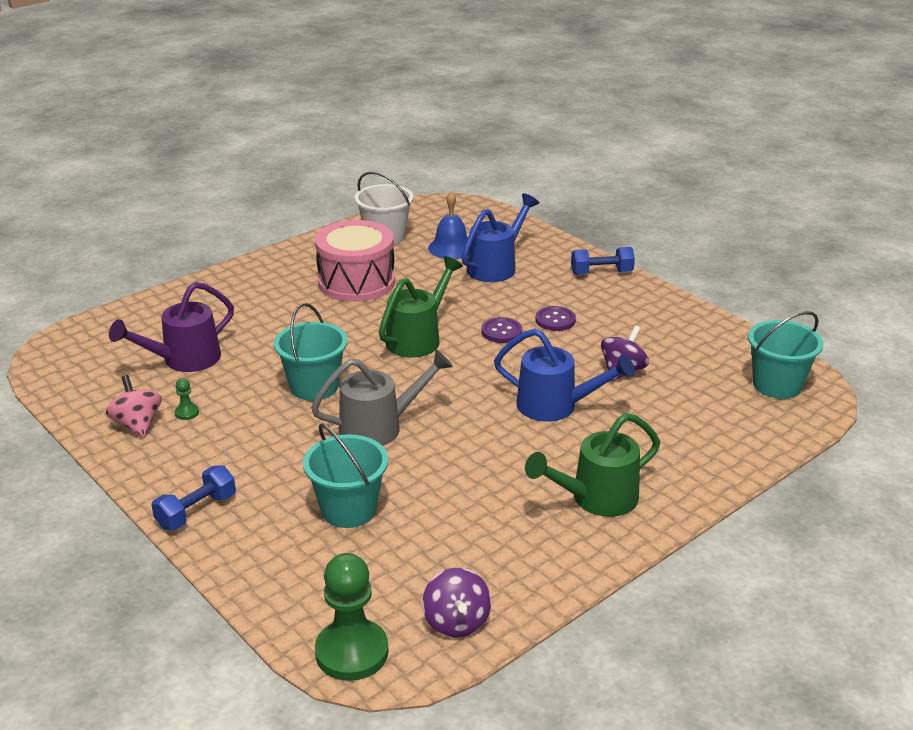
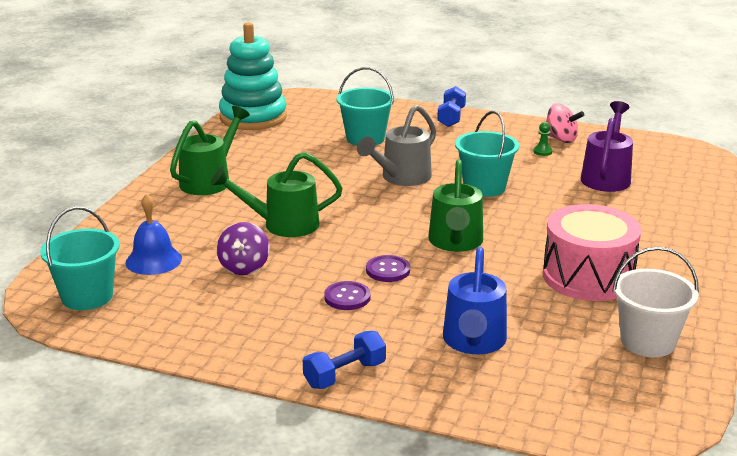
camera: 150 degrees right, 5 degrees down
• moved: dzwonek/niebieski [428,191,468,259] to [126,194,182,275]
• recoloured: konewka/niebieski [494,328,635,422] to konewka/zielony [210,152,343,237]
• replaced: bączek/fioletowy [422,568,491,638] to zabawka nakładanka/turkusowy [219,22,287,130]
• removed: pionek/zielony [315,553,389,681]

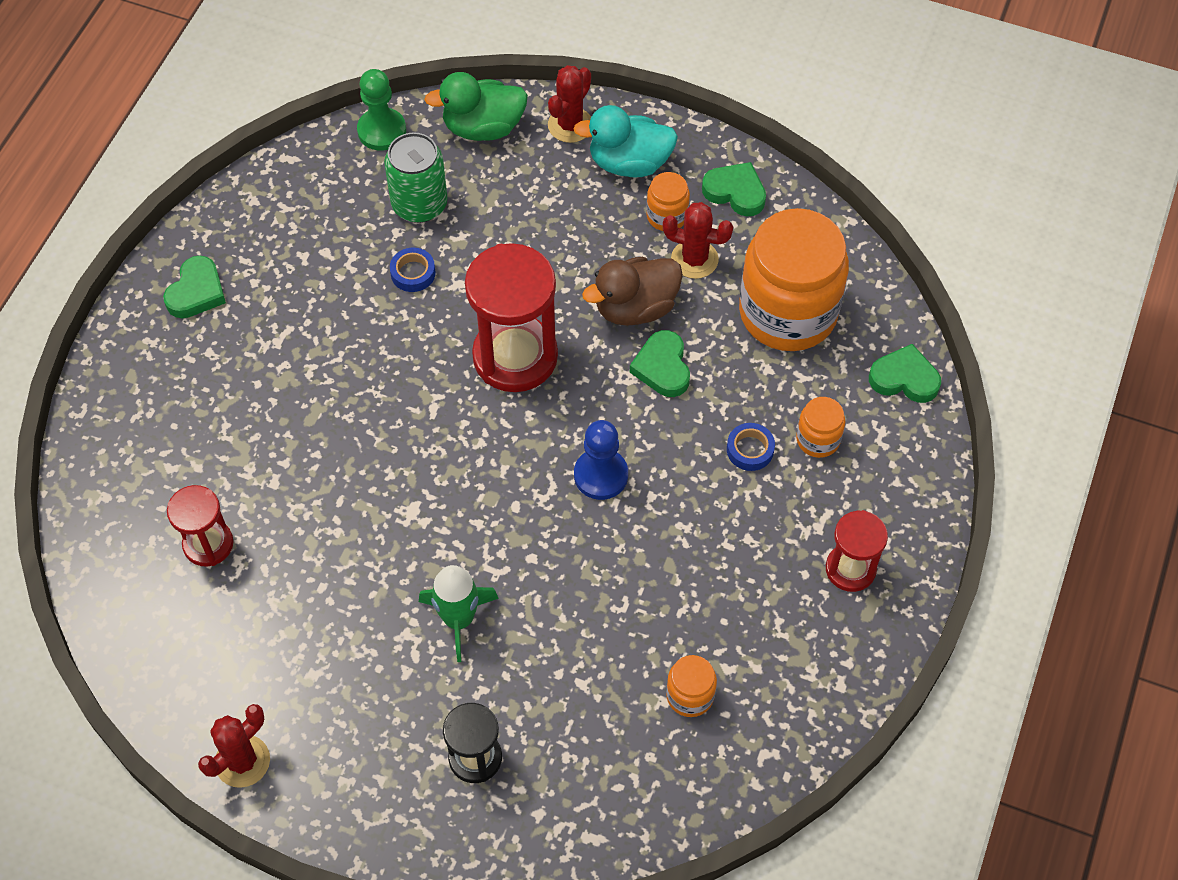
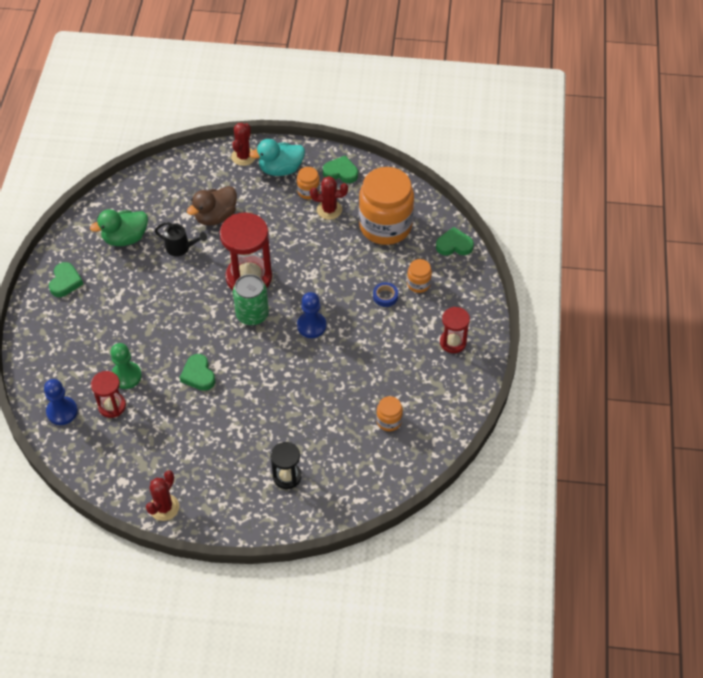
camera: 15 degrees left, 5 degrees down
• added: pionek/niebieski [44,379,78,425]
• moved: kaczka/zielony [424,72,528,141] to [90,209,148,246]
• moved: pionek/zielony [357,69,406,150] to [111,343,142,389]
• replaced: taśma klejąca/niebieski [390,248,436,292] to konewka/czarny [155,222,207,256]
• moved: serce/zielony [630,330,690,397] to [180,354,216,391]
• moved: kaczka/brązowy [582,257,683,326] to [187,186,237,226]
• moved: puszka/zielony [384,132,448,223] to [233,274,269,325]
• removed: rakieta/zielony [419,565,499,662]

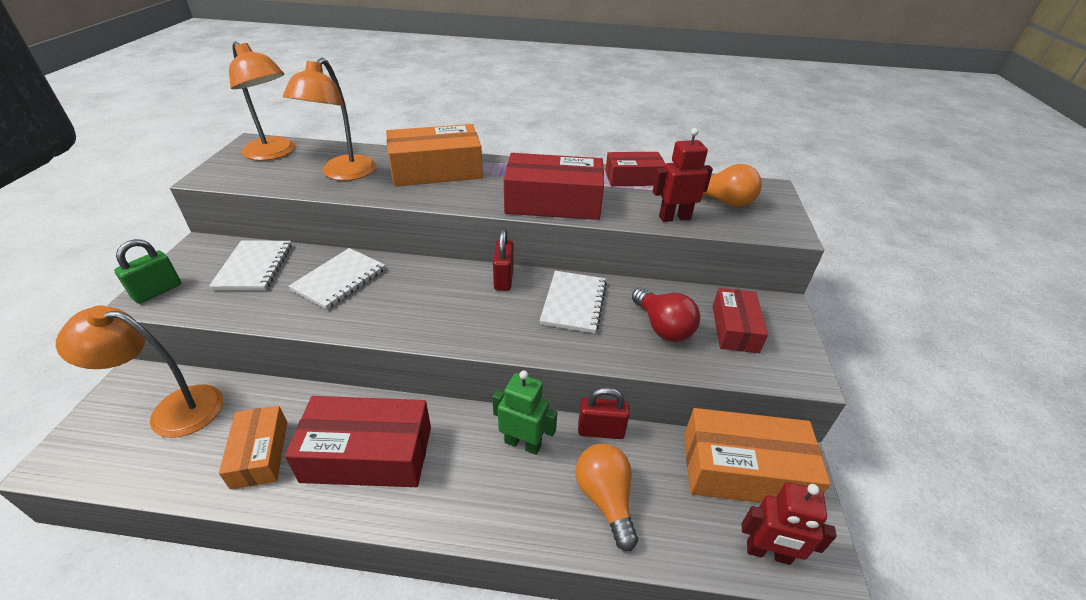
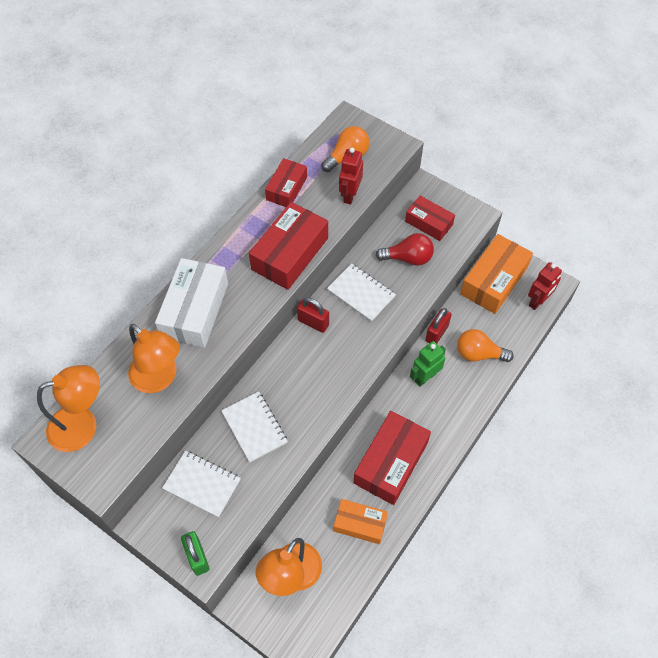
camera: 60 degrees left, 20 degrees up
• recoloured: pudełko/pomarańczowy [386,124,483,187] to pudełko/biały [155,258,228,348]

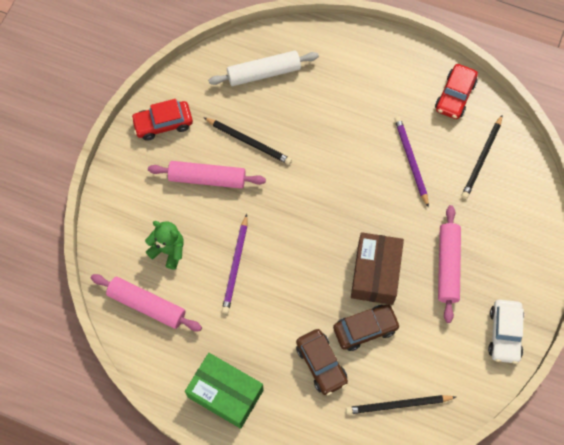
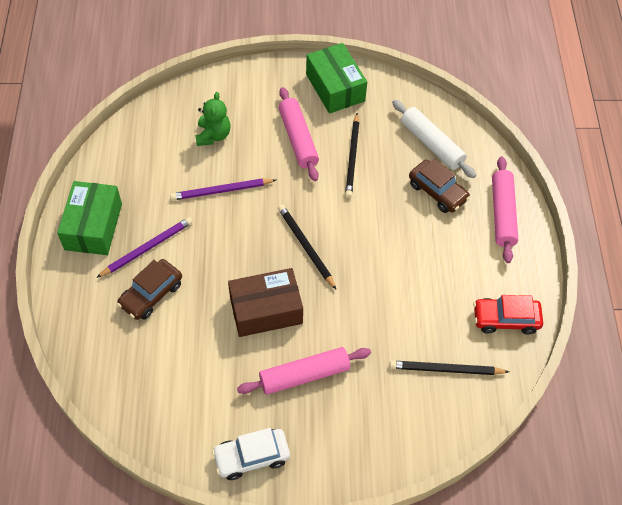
camera: 65 degrees right, 10 degrees down
• moved: ołówek/fioletowy [394,117,429,208] to [96,217,193,278]
• moved: ołówek/czarny [346,395,456,415] to [278,205,336,289]
• replaced: samochód/czerwony [131,99,193,141] to pudełko/zielony [306,43,367,114]
• moved: samochód/brązowy [333,304,400,351] to [409,158,470,213]
• moved: wałek do ciasta/różowy [91,274,202,331] to [492,156,518,263]

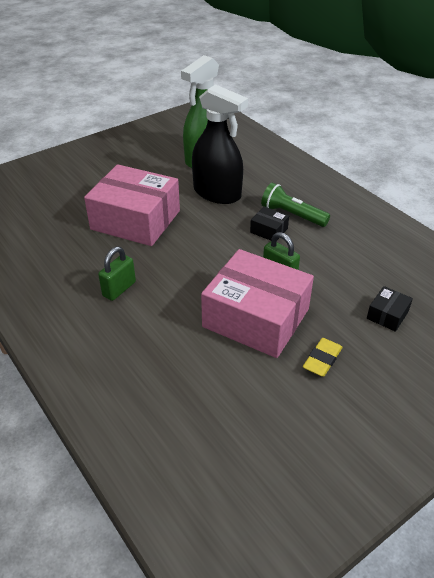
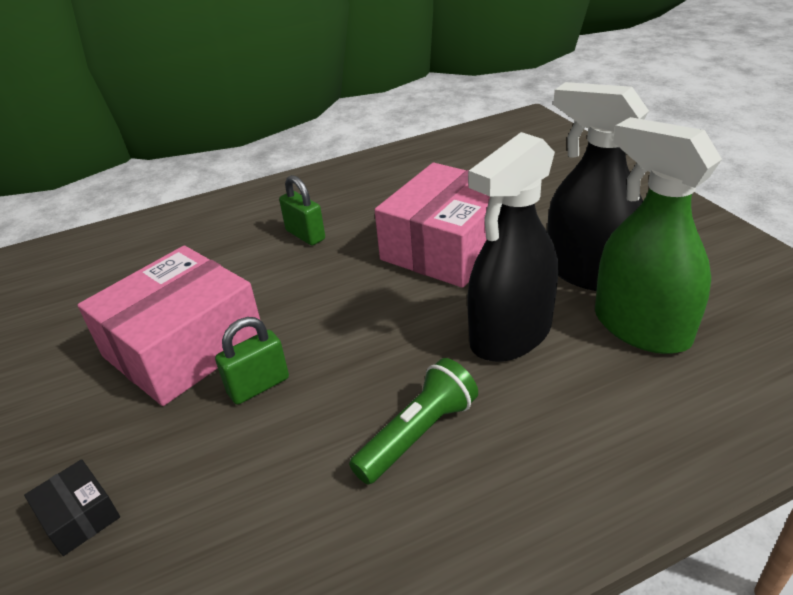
camera: 105 degrees right, 5 degrees down
• added: spryskiwacz/czarny [547,82,649,291]
• removed: pudełko/czarny [250,207,289,241]
• removed: gumka do mazania/żółty [303,338,342,377]

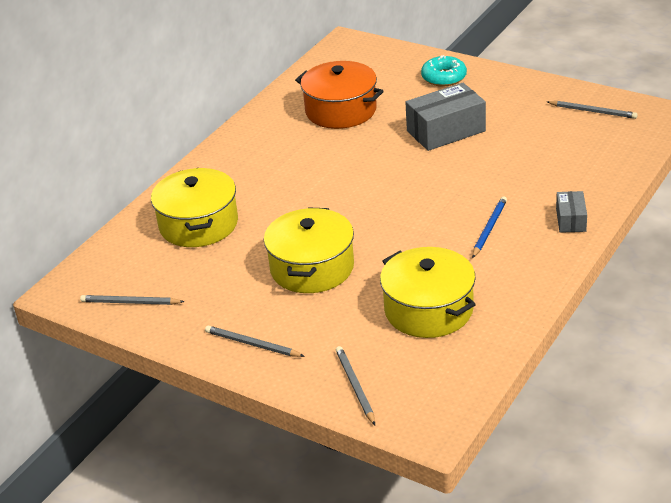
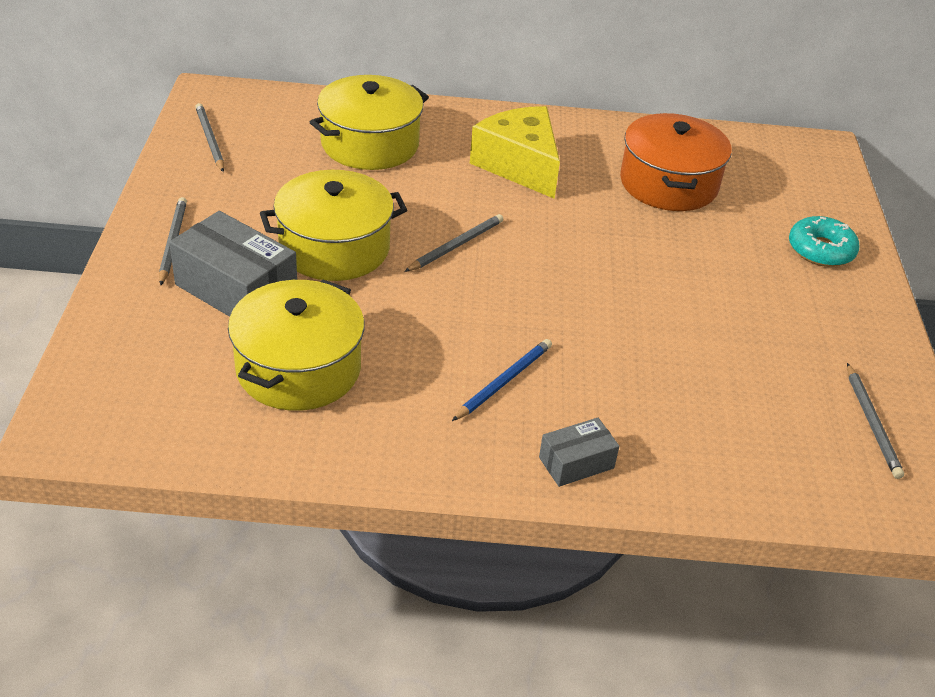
camera: 55 degrees right, 5 degrees up
• moved: pudełko/szary [405,83,486,151] to [169,211,297,317]
• moved: ołówek/szary [336,346,375,425] to [404,214,503,272]
• turned: ołówek/niebieski [472,196,507,258] = [452,339,552,421] 45 degrees counterclockwise
• added: ser/żółty [470,106,560,199]

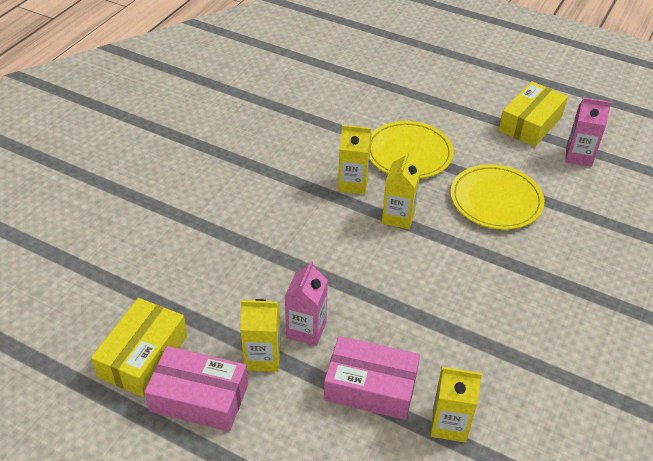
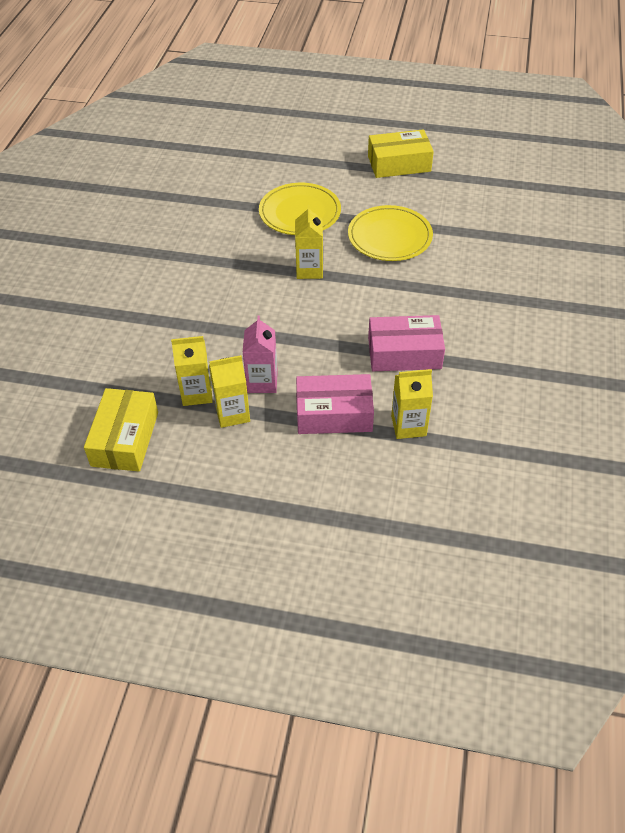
camera: 15 degrees left, 5 degrees up
• moved: karton mleka/żółty [338,125,372,195] to [171,336,213,406]
• turned: pudełko/żółty [499,81,568,147] = [368,129,434,178] 60 degrees clockwise
• moved: pudełko/różowy [144,346,248,431] to [368,315,445,371]
• removed: karton mleka/różowy [565,97,611,167]

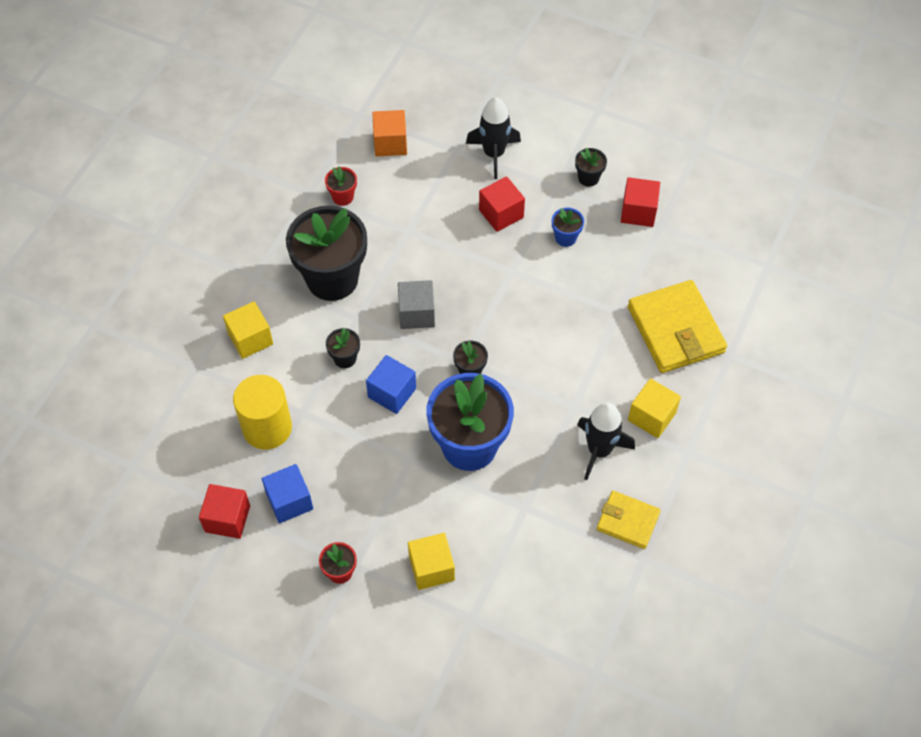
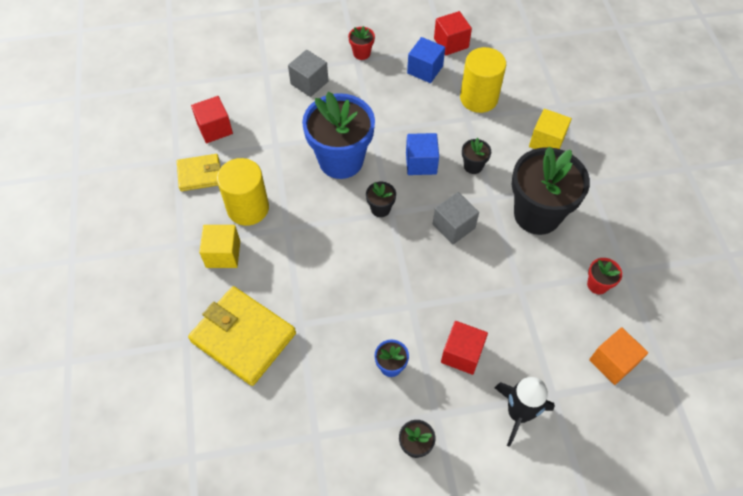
camera: 145 degrees right, 0 degrees up
• moved: sześcian/czerwony [621,177,660,227] to [191,96,233,143]
• replaced: rakieta/czarny [577,403,635,480] to walec/żółty [217,158,269,226]
• recoloured: sześcian/żółty [408,533,455,590] to sześcian/szary [288,50,328,97]

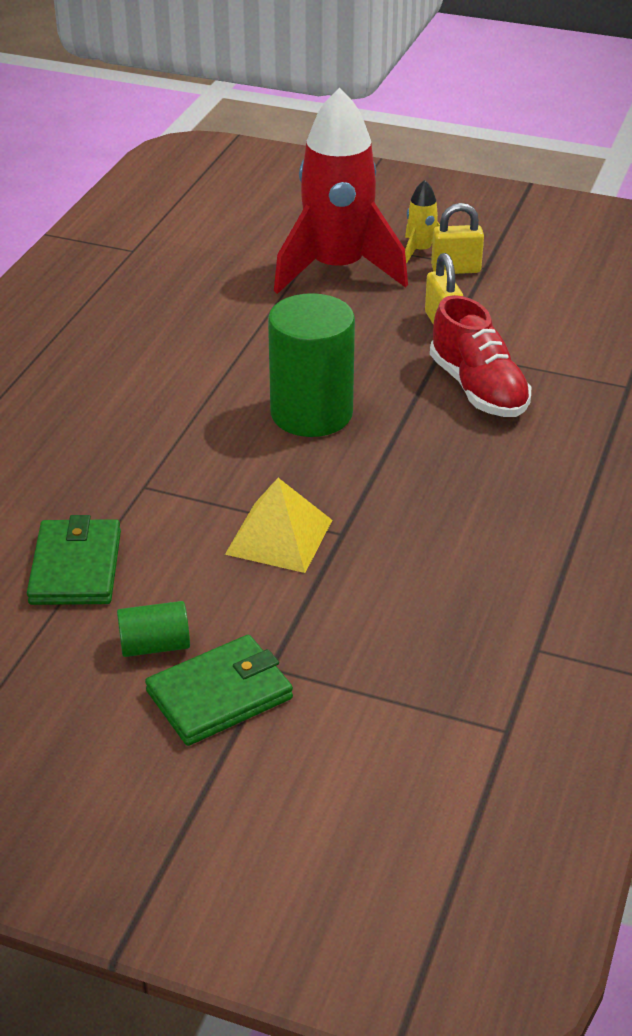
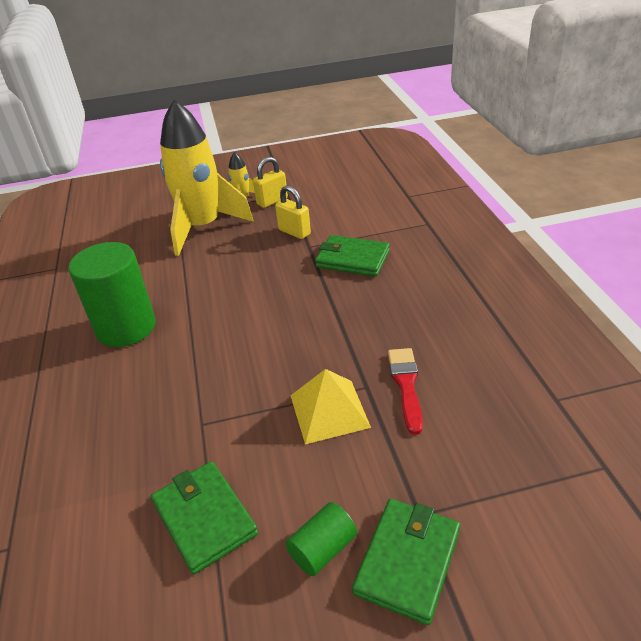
camera: 30 degrees left, 0 degrees up
• moved: walec/zielony [268,293,355,437] to [68,242,156,347]
• recoloured: rakieta/czerwony [274,88,408,294] to rakieta/żółty [160,100,254,256]
• replaced: but/czerwony [430,295,531,417] to portfel/zielony [315,235,390,276]
• added: pędzel/czerwony [388,348,423,435]

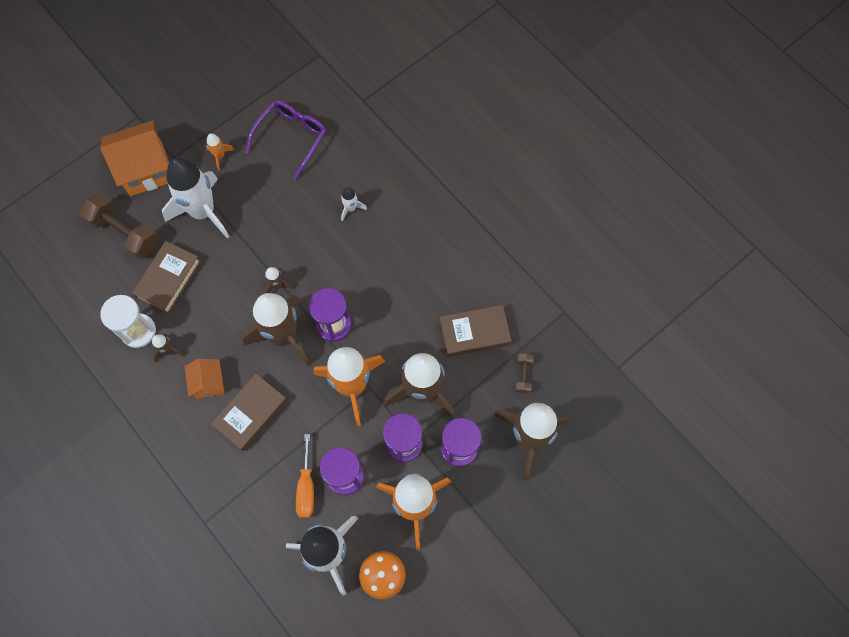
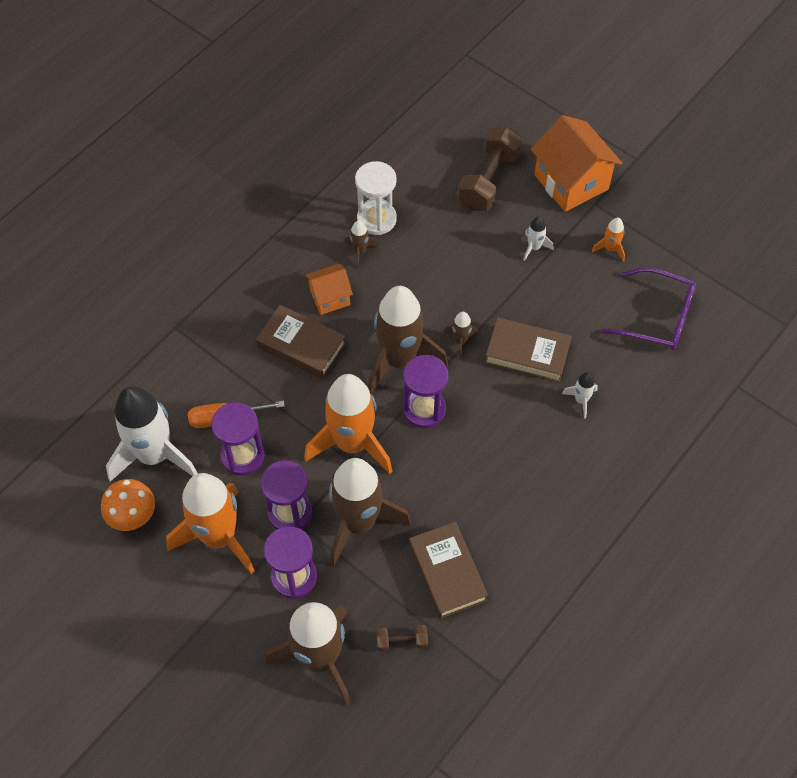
camera: 80 degrees right, 10 degrees down
• moved: książka/brązowy [132,241,201,314] to [485,317,572,382]
• resized: rakieta/biały [162,158,229,238] = [523,216,553,261] x0.41

